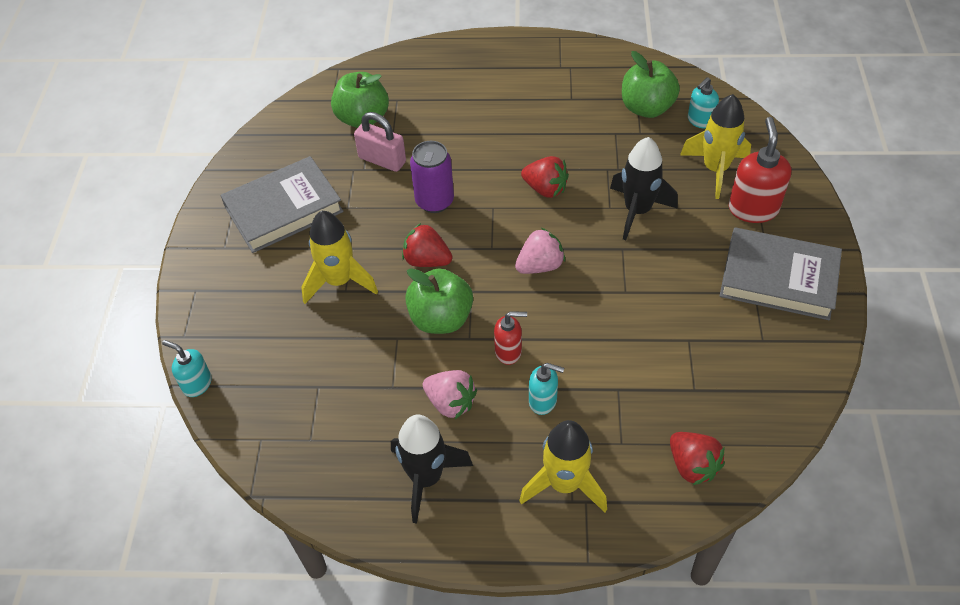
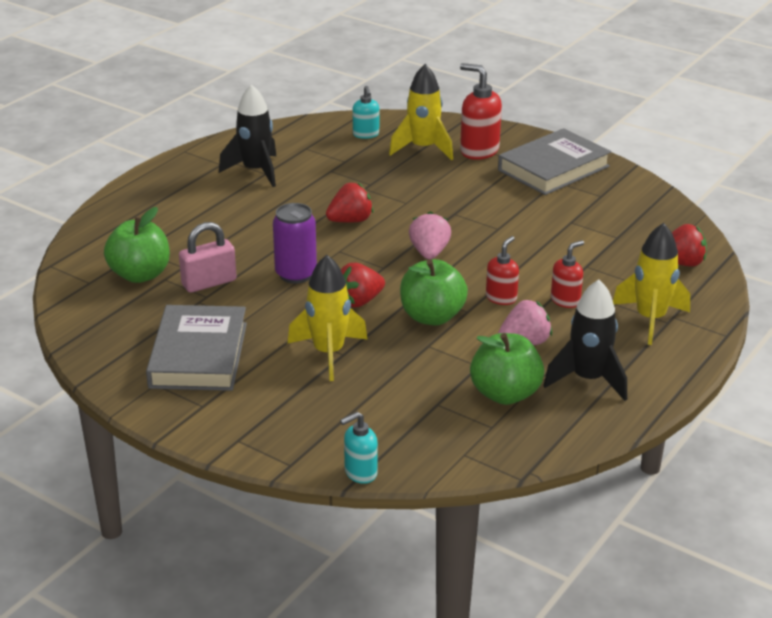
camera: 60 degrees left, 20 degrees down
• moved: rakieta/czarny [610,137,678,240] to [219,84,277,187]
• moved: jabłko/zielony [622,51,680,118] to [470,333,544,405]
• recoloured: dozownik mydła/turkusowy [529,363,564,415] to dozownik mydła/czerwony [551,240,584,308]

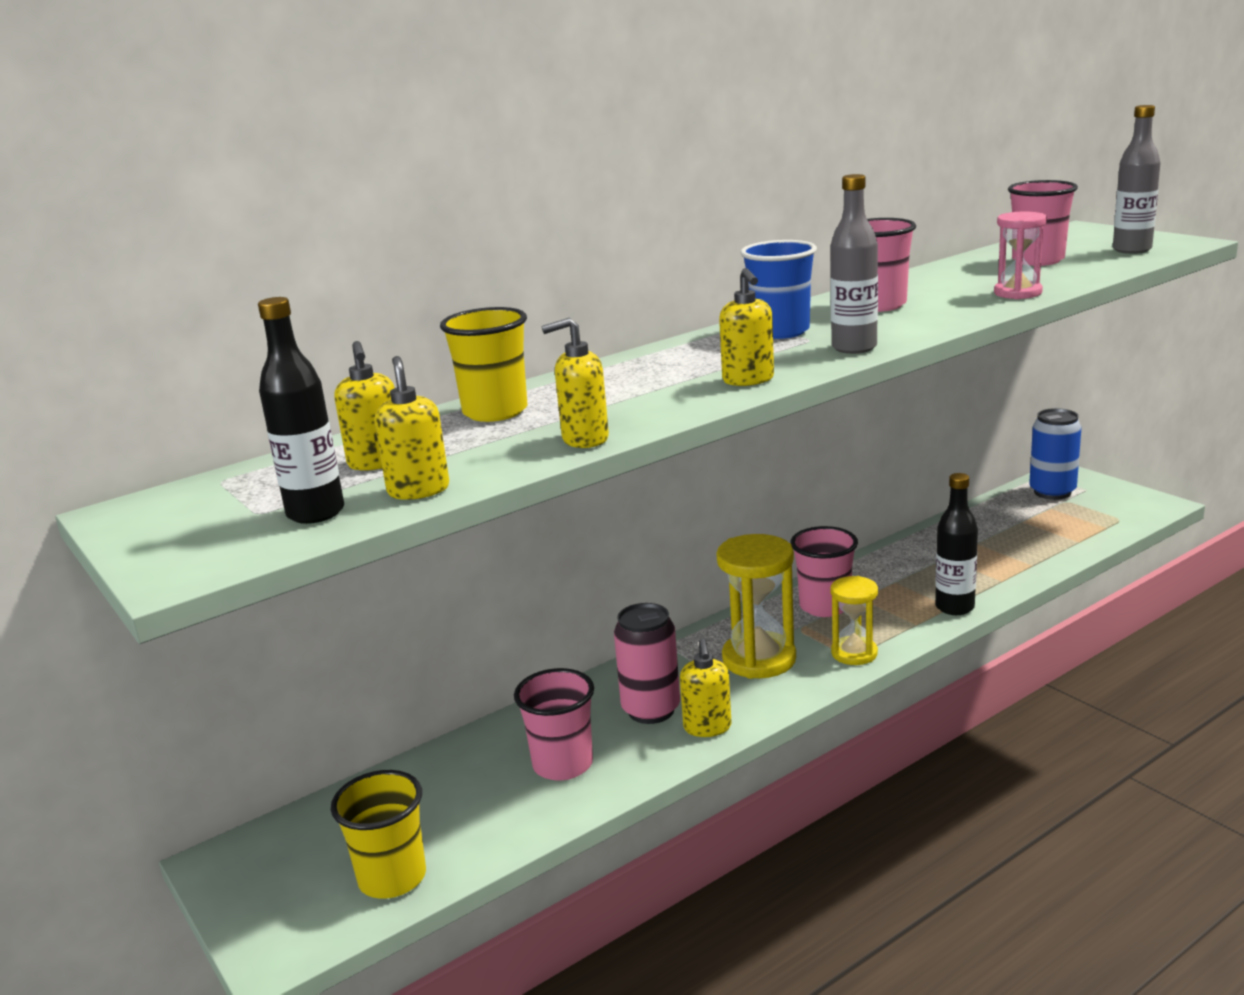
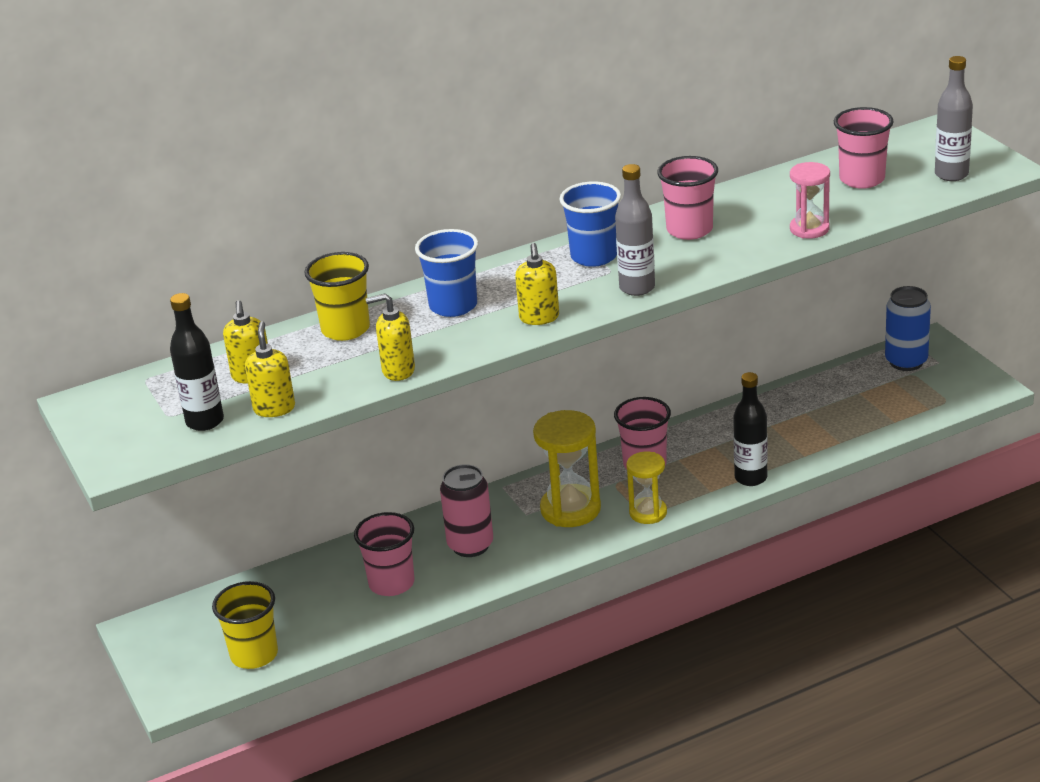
camera: 10 degrees right, 10 degrees up
• added: szklanka/niebieski [415,229,478,317]
• removed: dozownik mydła/żółty [680,639,731,737]

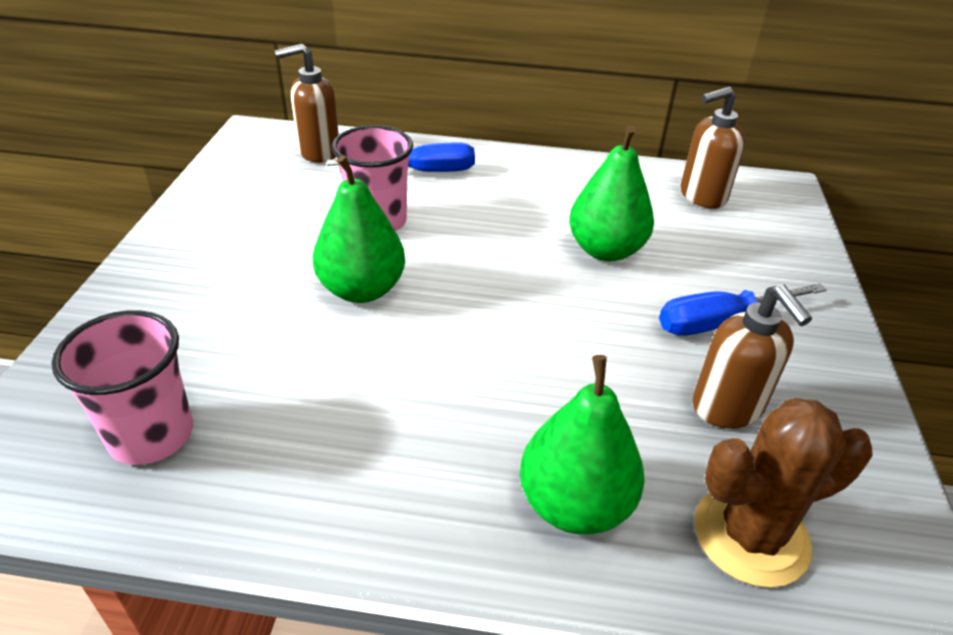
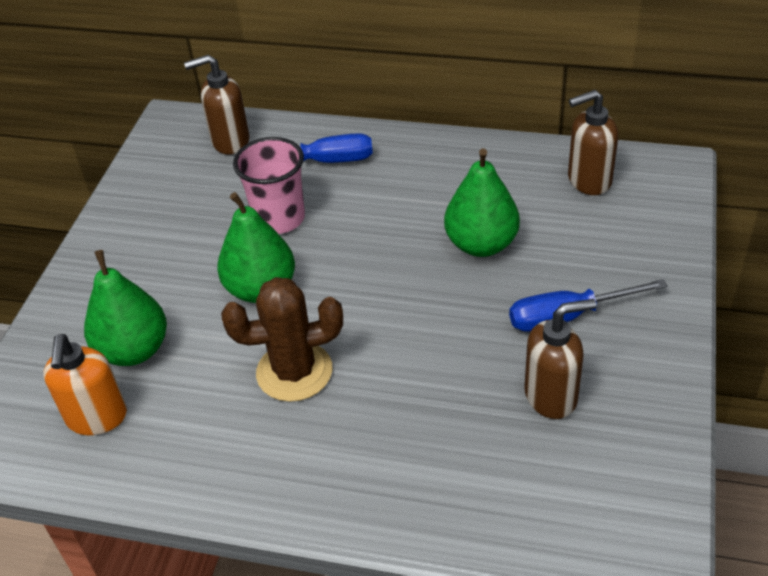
camera: 10 degrees right, 5 degrees up
• replaced: szklanka/różowy [52,310,193,465] to dozownik mydła/pomarańczowy [43,334,127,435]
• moved: gruszka/zielony [520,355,645,535] to [84,250,167,366]
• moved: kaktus/brązowy [694,398,873,588] to [221,277,343,402]
• turned: dozownik mydła/brązowy [692,284,812,429] = [524,299,596,419] 90 degrees counterclockwise

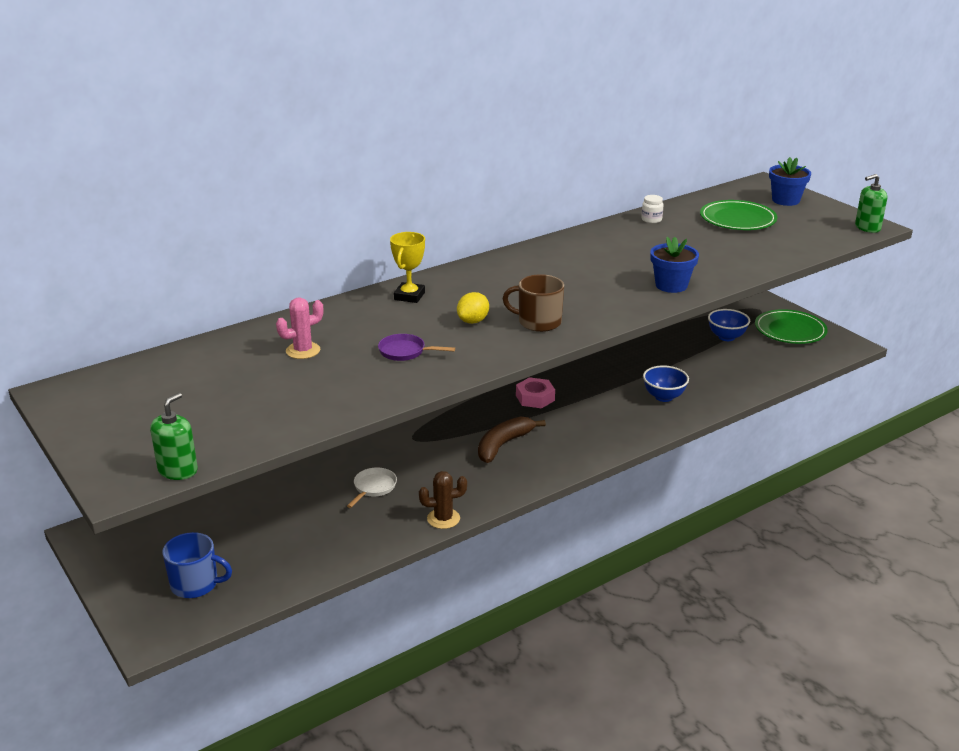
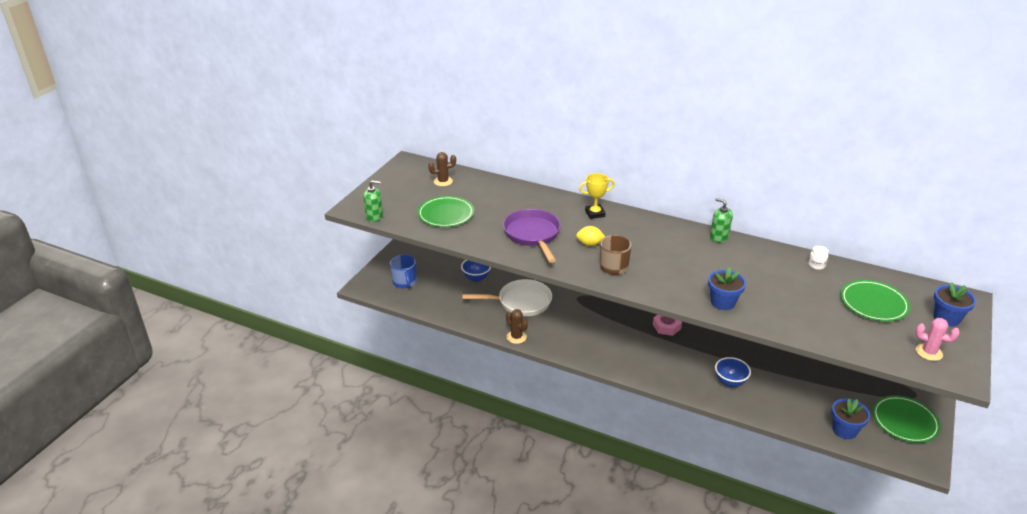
camera: 60 degrees right, 5 degrees up
• added: talerz/zielony [417,196,474,227]
• added: kaktus/brązowy [428,152,456,186]
• moved: miska/niebieski [708,309,750,341] to [461,260,491,282]
• resized: patelnia/biały [347,468,397,508] = [462,279,552,316] x2.03
• resized: patelnia/fioletowy [378,334,455,361] = [503,209,561,263] x2.03
• moved: dozownik mydła/zielony [855,174,887,233] to [710,198,733,243]
• added: doniczka/niebieski [831,398,870,439]
• moved: kaktus/różowy [276,297,323,359] to [915,318,960,361]
• removed: banan/brązowy [478,416,546,463]

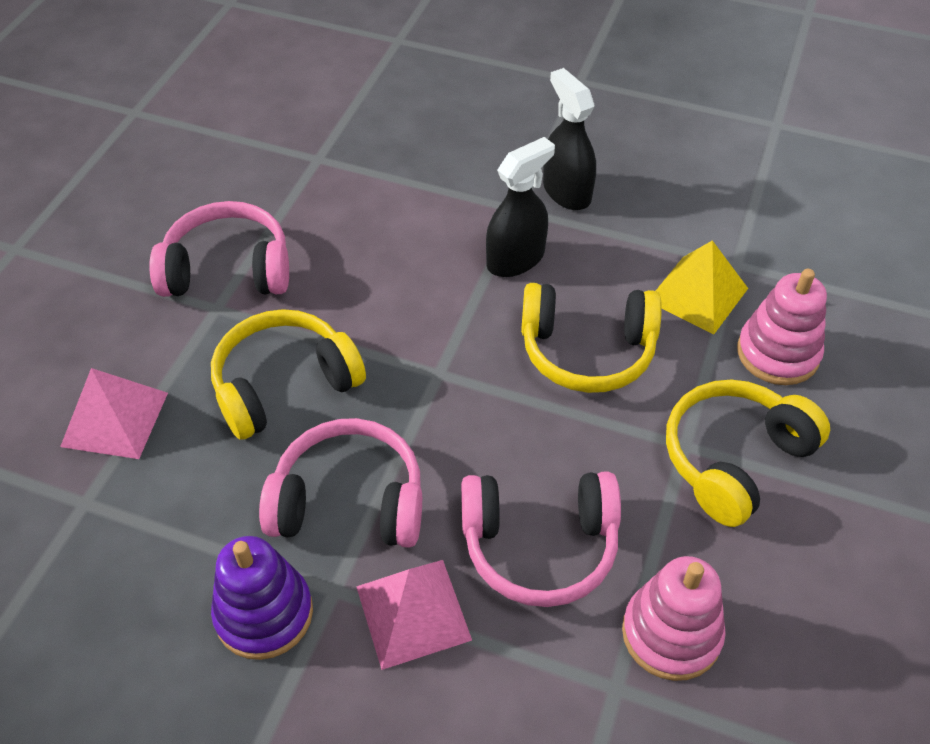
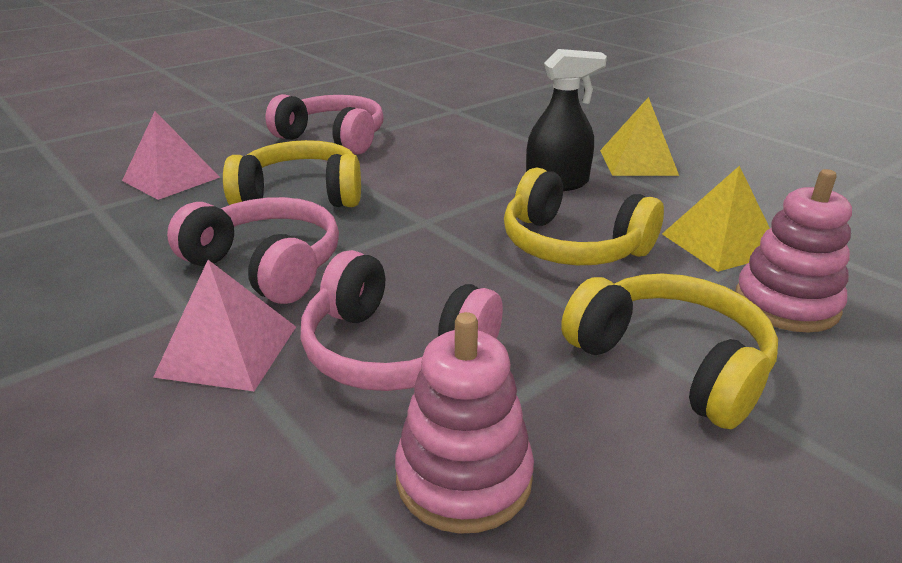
camera: 30 degrees right, 20 degrees down
• turned: słuchawki/żółty [666,380,830,527] = [561,274,778,429] 60 degrees clockwise
• replaced: spryskiwacz/czarny [543,68,596,210] to piramida/żółty [600,97,679,176]
• removed: zabawka nakładanka/fioletowy [211,536,313,660]

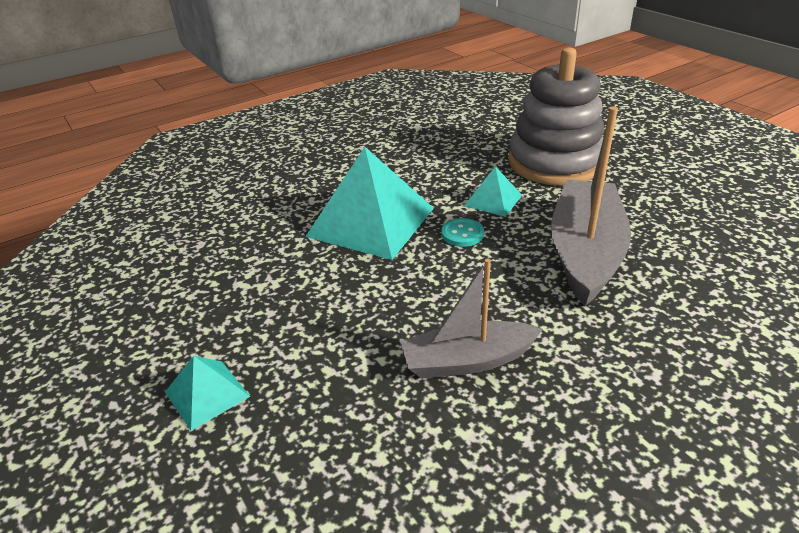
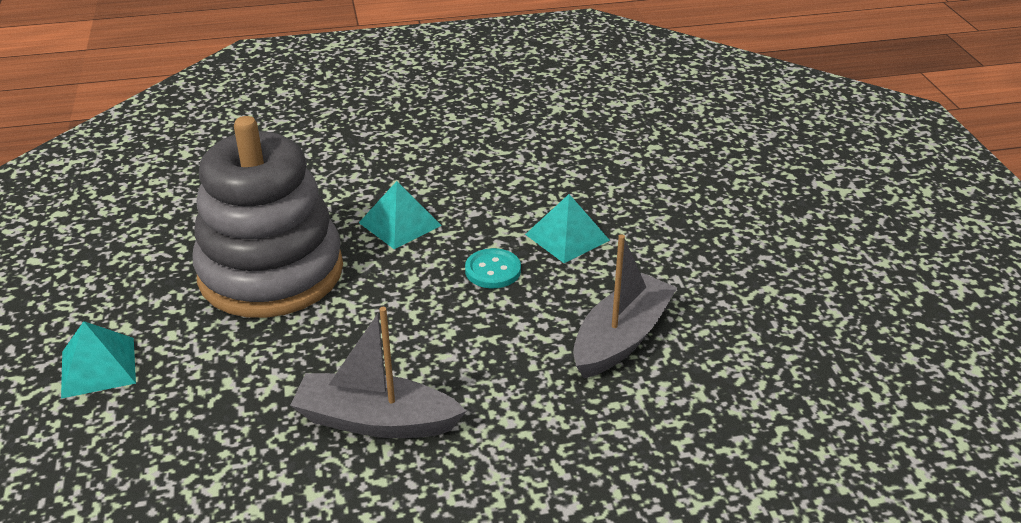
camera: 20 degrees right, 0 degrees up
• moved: zabawka nakładanka/szary [508,47,604,186] to [192,116,343,318]
• resized: piramida/turkusowy [305,147,434,260] = [359,181,442,249] x0.48
• resized: łódka/szary [551,106,631,306] = [573,234,677,378] x0.63

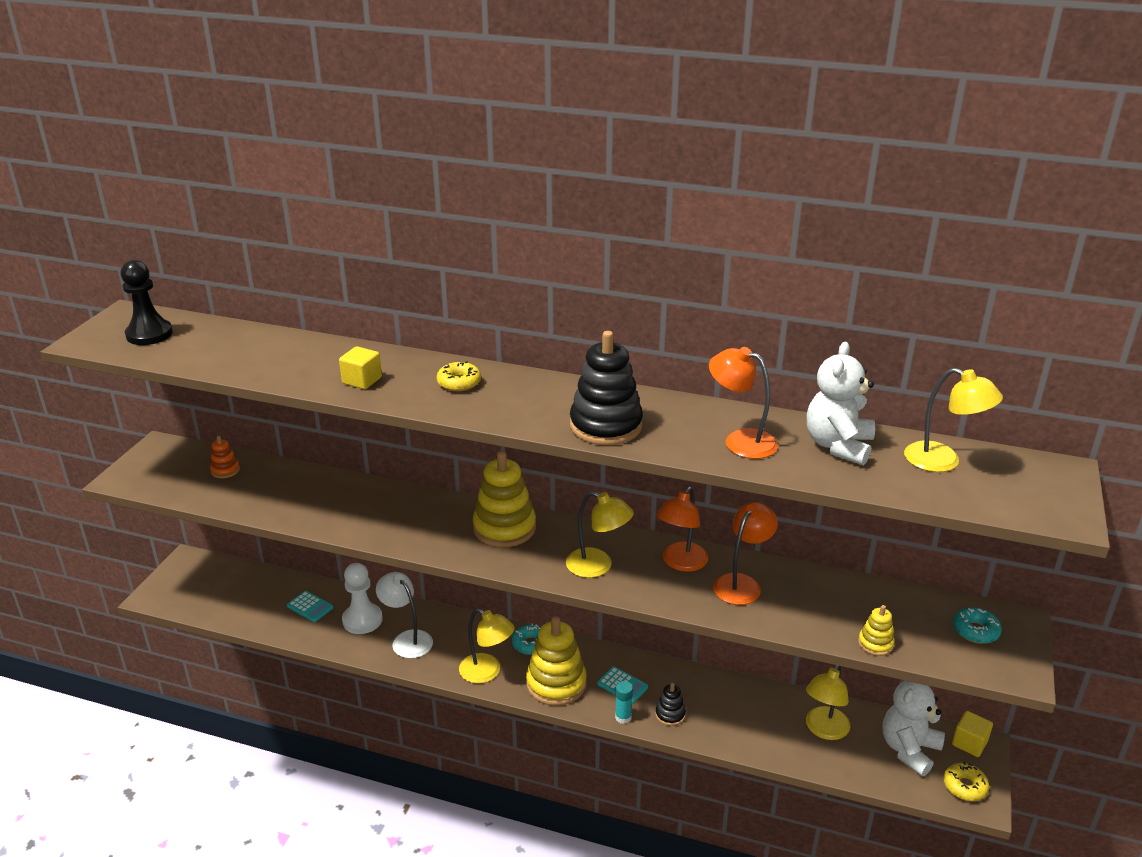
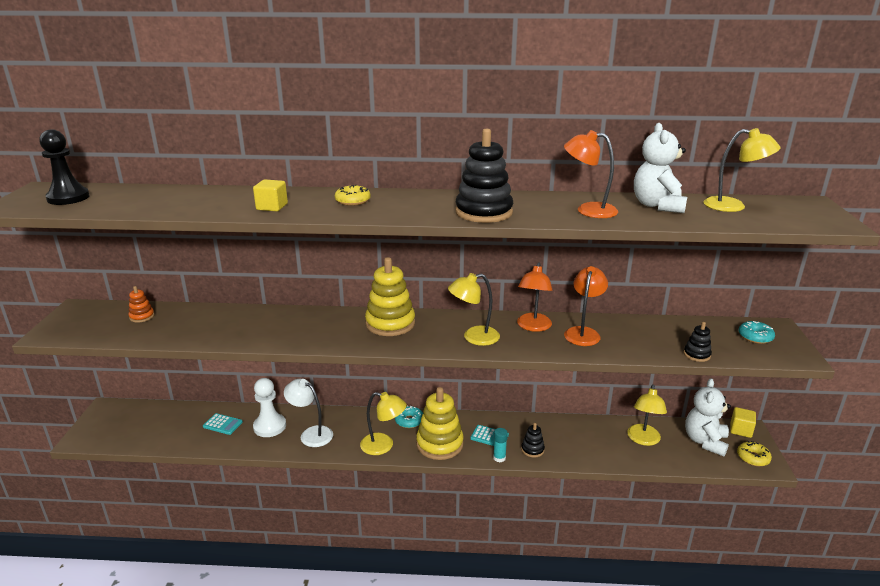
camera: 15 degrees left, 5 degrees down
• turned: lampka/żółty [566,491,634,578] = [448,273,500,346] 150 degrees clockwise
• recoloured: zabawka nakładanka/żółty [858,605,895,656] to zabawka nakładanka/czarny [684,322,712,362]

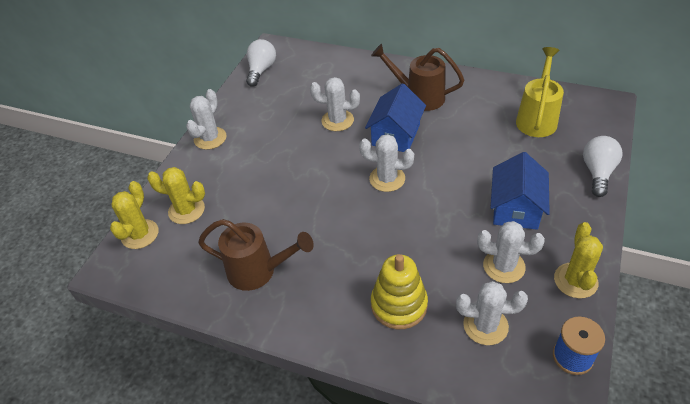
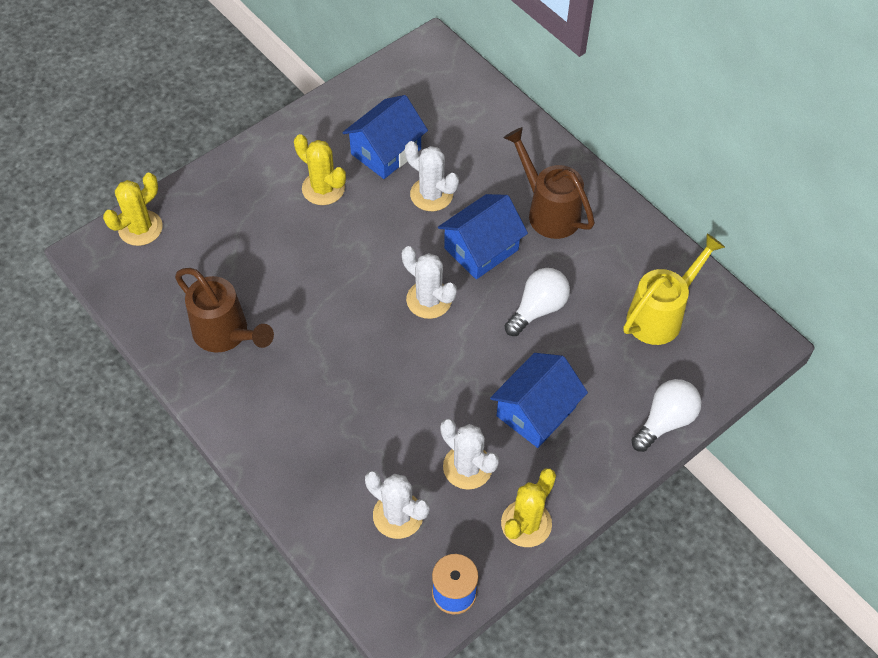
camera: 25 degrees right, 10 degrees up
• moved: kaktus/żółty [147,167,205,224] to [294,134,346,205]
• added: domek/niebieski [342,95,428,179]
• moved: żarówka/biały [246,39,276,87] to [505,268,570,336]
• removed: kaktus/biały [186,89,227,150]
• removed: zabawka nakładanka/żółty [371,254,428,329]

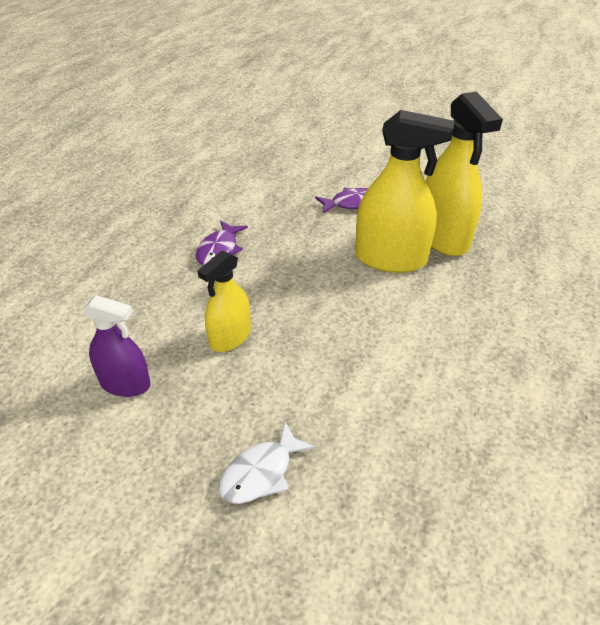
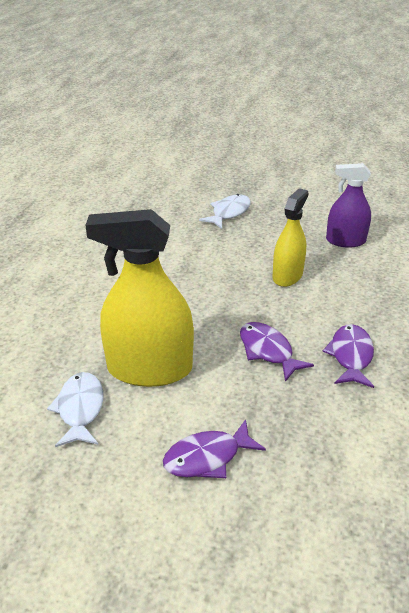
camera: 170 degrees right, 5 degrees down
• replaced: spryskiwacz/żółty [426,91,503,256] to ryba/biały [47,372,104,447]
• added: ryba/fioletowy [240,322,314,382]

